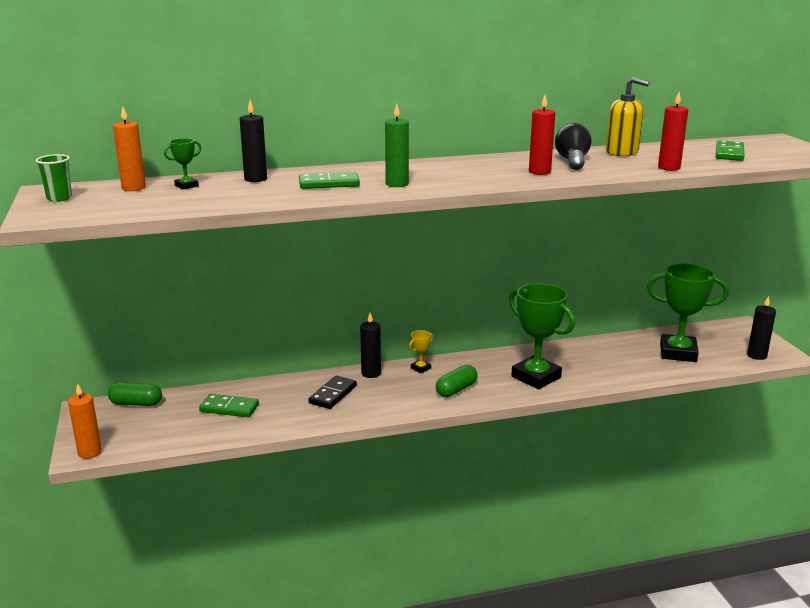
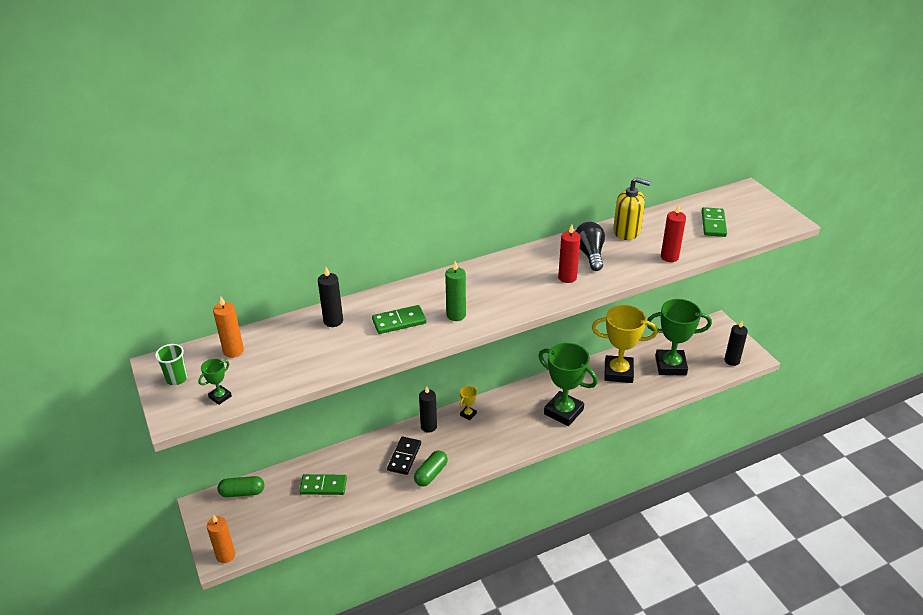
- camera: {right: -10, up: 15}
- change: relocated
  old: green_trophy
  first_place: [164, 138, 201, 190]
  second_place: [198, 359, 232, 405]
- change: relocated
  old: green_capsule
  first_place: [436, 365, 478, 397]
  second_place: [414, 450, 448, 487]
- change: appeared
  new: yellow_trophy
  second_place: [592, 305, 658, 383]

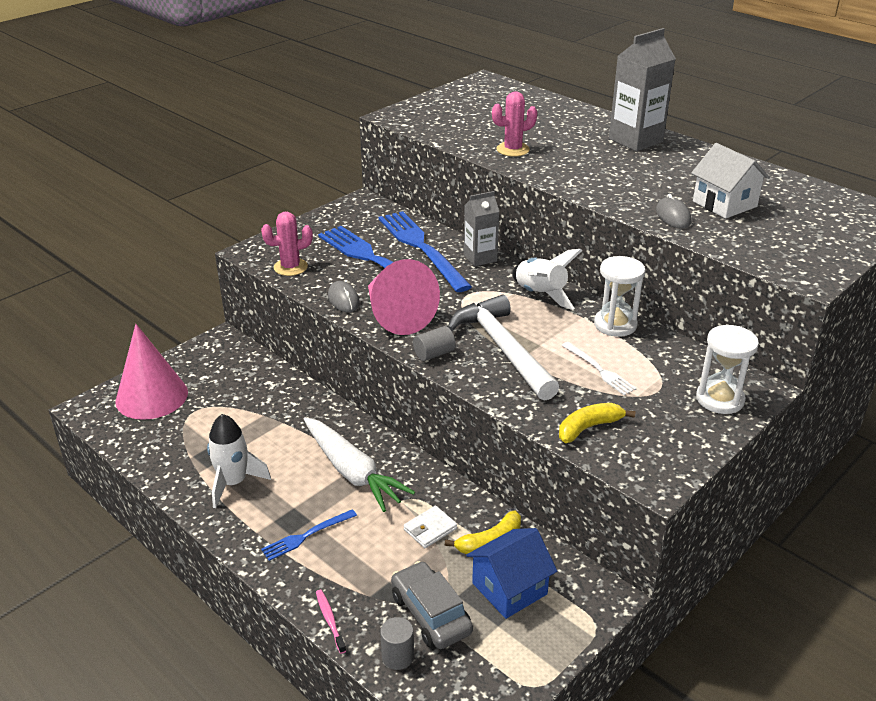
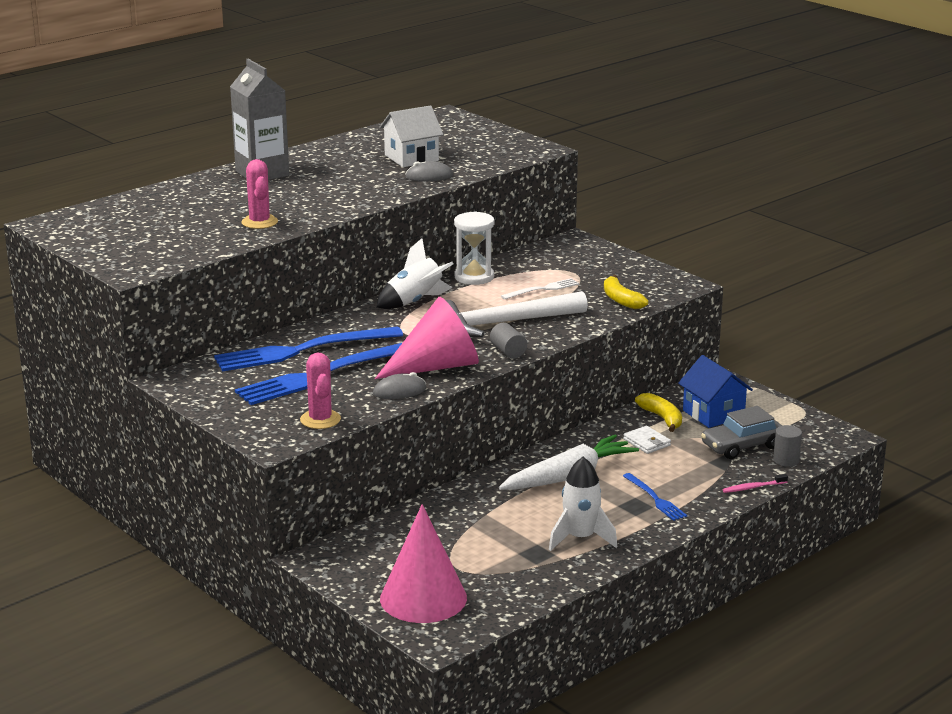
- camera: {right: -85, up: -10}
- change: missing
  old: grey_carton
  first_place: [464, 191, 499, 267]
- change: missing
  old: white_hourglass
  first_place: [696, 325, 759, 414]

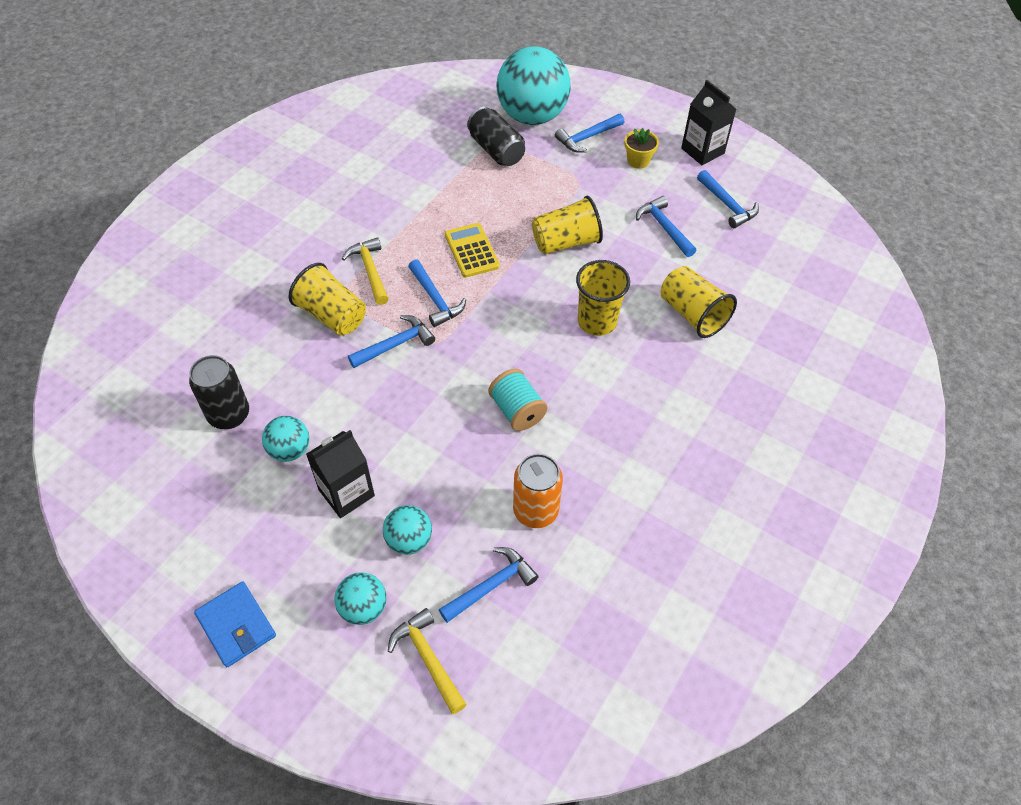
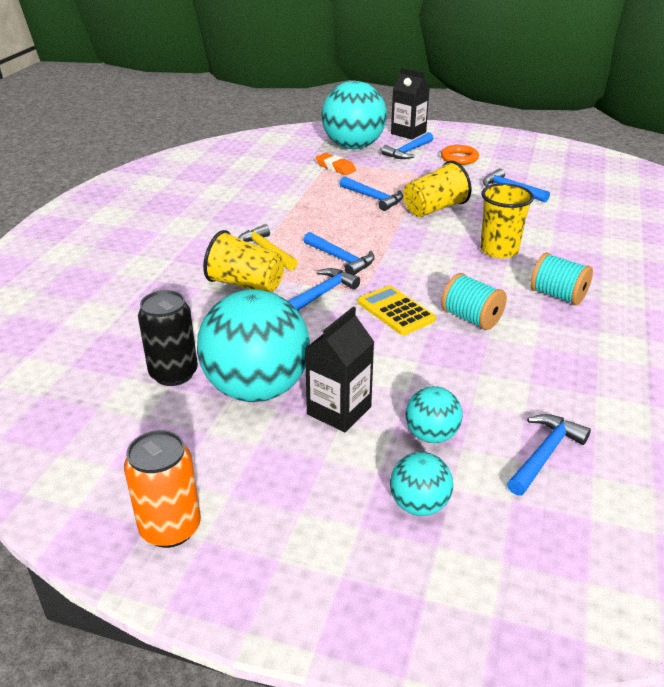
- camera: {right: -15, up: -20}
- change: relocated
  old: black_carton
  first_place: [681, 80, 736, 165]
  second_place: [391, 68, 430, 140]
- change: exchanged
  old: black_can
  new: orange_eraser
  first_place: [467, 107, 525, 166]
  second_place: [315, 153, 356, 175]
- change: exchanged
  old: yellow_flower_pot
  new: orange_ring
  first_place: [625, 128, 659, 169]
  second_place: [441, 145, 479, 165]
- change: relocated
  old: blue_hammer
  first_place: [697, 170, 759, 228]
  second_place: [340, 176, 403, 211]
- change: relocated
  old: yellow_calculator
  first_place: [445, 223, 500, 278]
  second_place: [358, 286, 436, 335]
- change: missing
  old: yellow_cup
  first_place: [661, 266, 737, 338]
- change: size
  old: turquoise_ball
  first_place: [262, 416, 309, 462]
  second_place: [197, 289, 310, 402]
  factor: 2.09
- change: relocated
  old: orange_can
  first_place: [513, 454, 563, 528]
  second_place: [124, 430, 201, 548]
- change: missing
  old: blue_wallet
  first_place: [194, 581, 276, 667]
- change: missing
  old: yellow_hammer
  first_place: [388, 608, 467, 714]
- change: appeared
  new: turquoise_spool
  second_place: [530, 252, 593, 305]

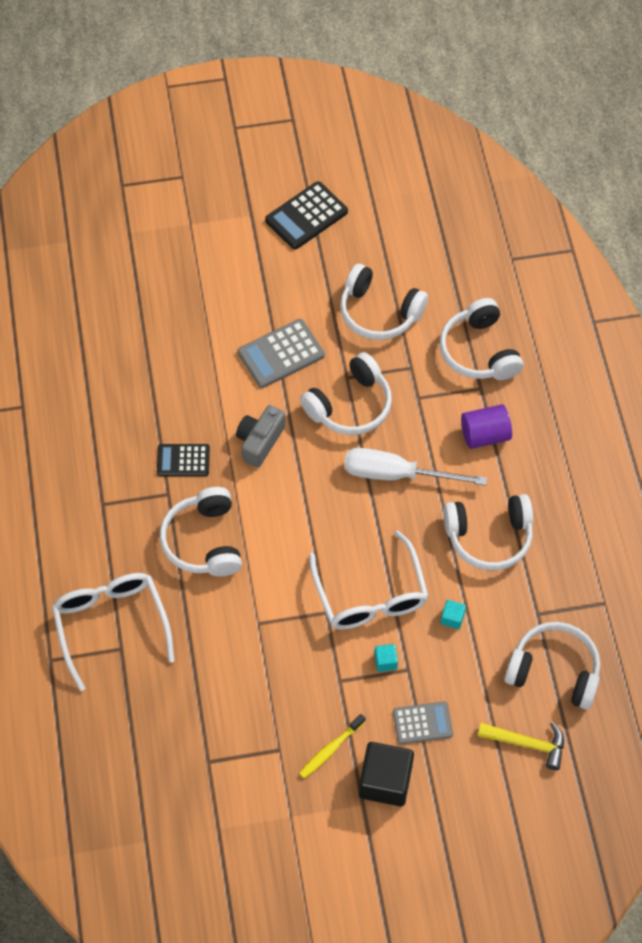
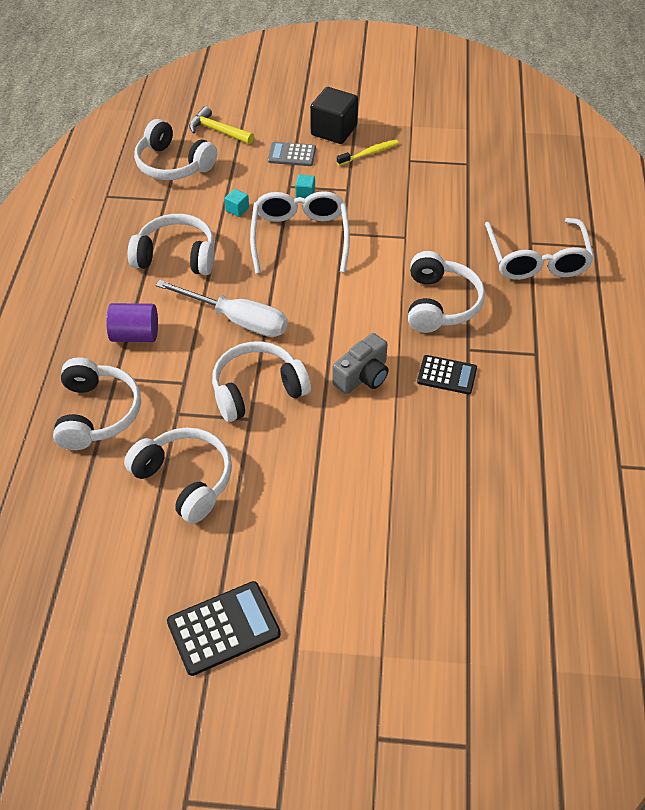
- camera: {right: -165, up: -10}
- change: missing
  old: grey_calculator
  first_place: [238, 319, 325, 388]

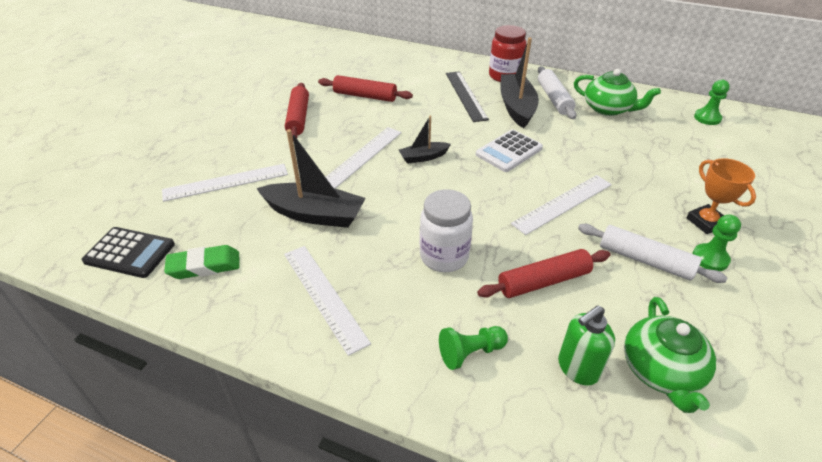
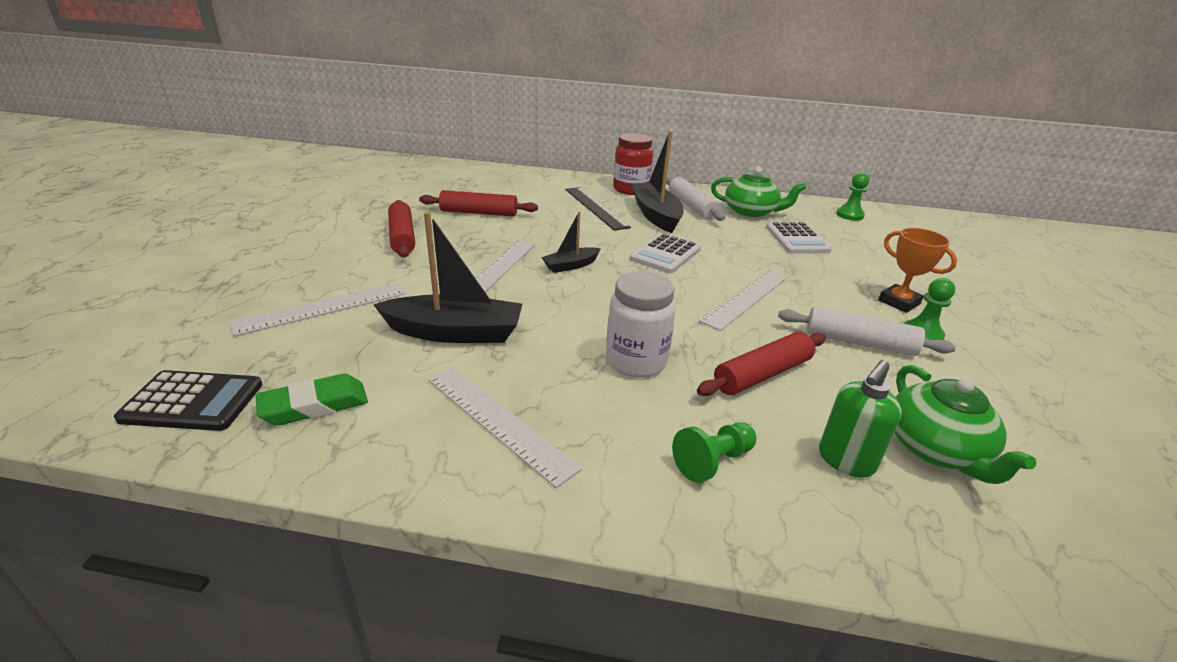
- camera: {right: -15, up: -10}
- change: appeared
  new: white_calculator
  second_place: [766, 222, 832, 254]

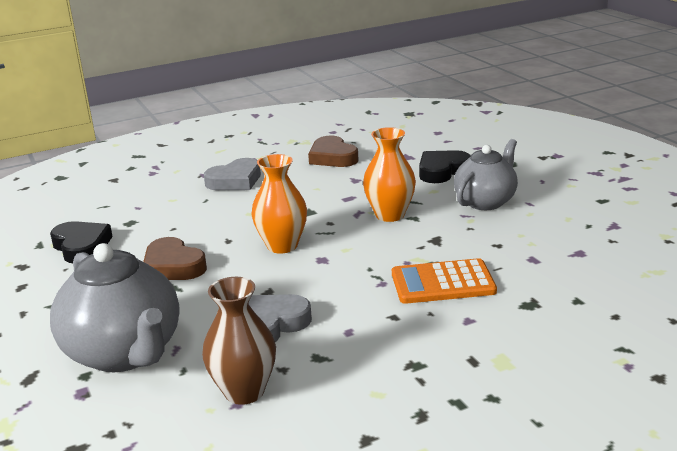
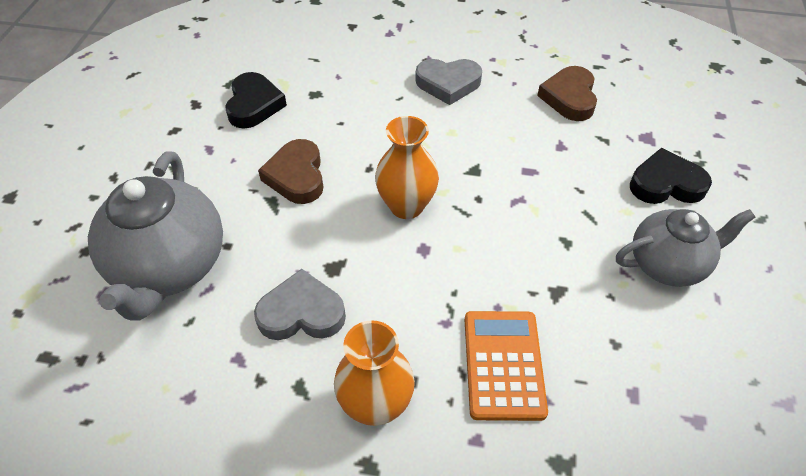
- camera: {right: 35, up: 25}
- change: relocated
  old: orange_vase
  first_place: [363, 127, 416, 222]
  second_place: [334, 320, 415, 426]
- change: spun
  old: orange_calculator
  first_place: [392, 258, 497, 304]
  second_place: [465, 311, 548, 421]
  degrees: 60
- change: missing
  old: brown_vase
  first_place: [202, 277, 276, 405]

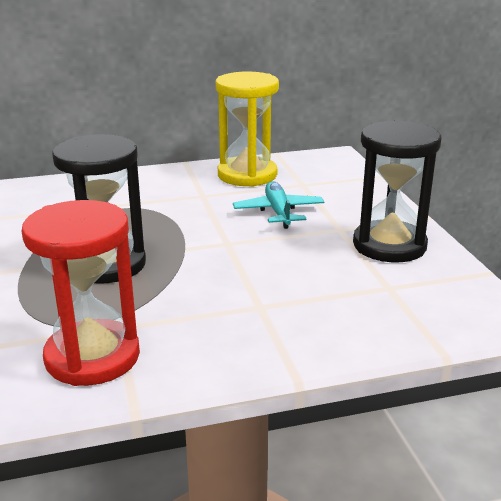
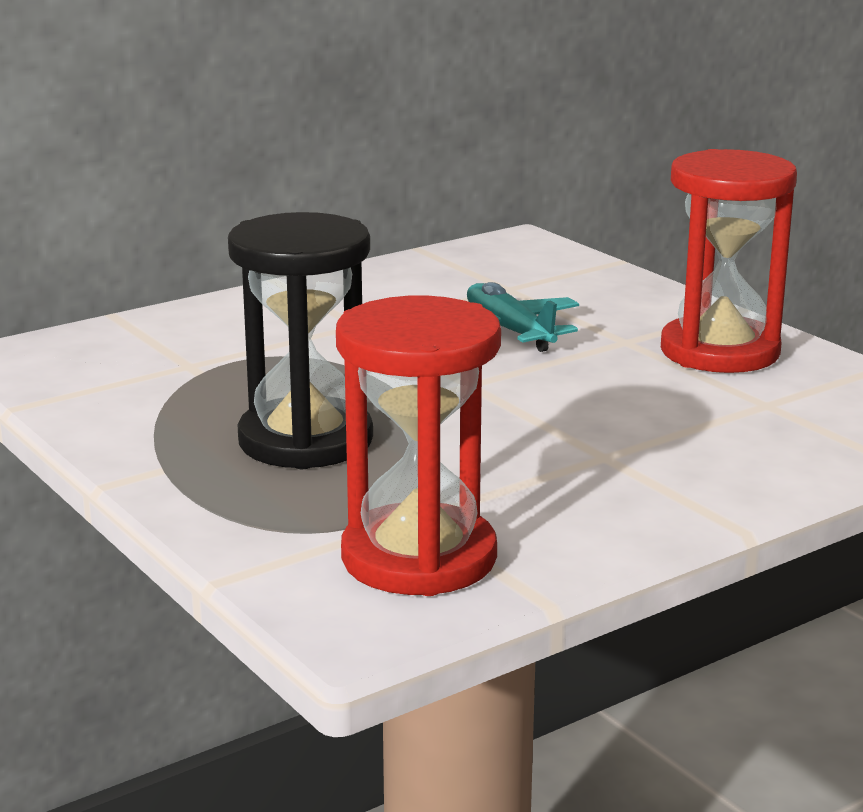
- camera: {right: -20, up: -5}
- change: missing
  old: yellow_hourglass
  first_place: [216, 72, 279, 187]
- change: colour
  old: black_hourglass
  new: red_hourglass
  first_place: [353, 120, 441, 262]
  second_place: [661, 149, 797, 373]

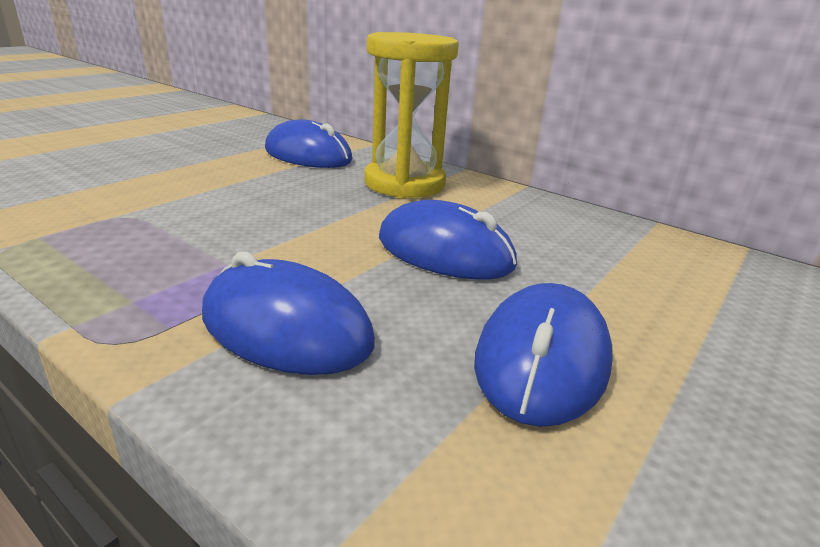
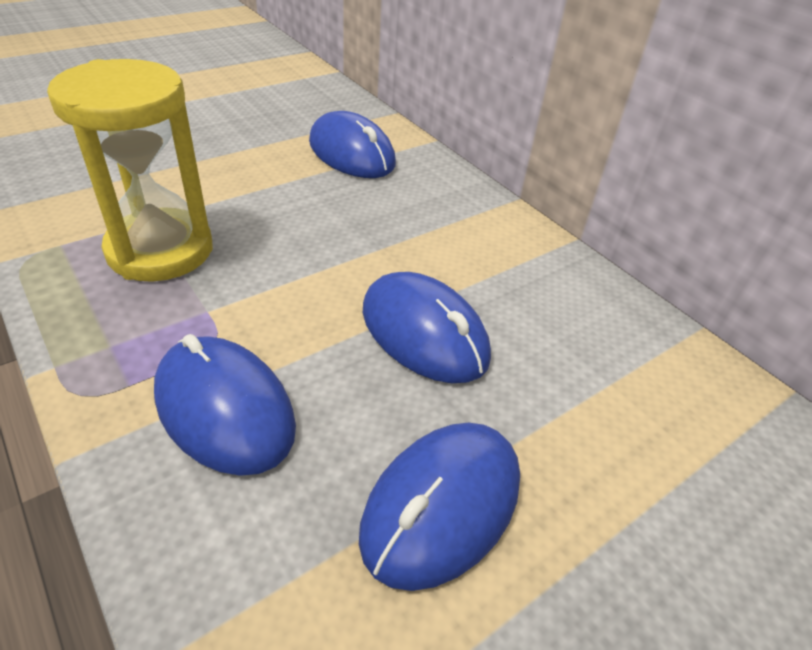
- camera: {right: 15, up: 15}
- change: relocated
  old: yellow_hourglass
  first_place: [364, 32, 459, 199]
  second_place: [47, 59, 213, 282]

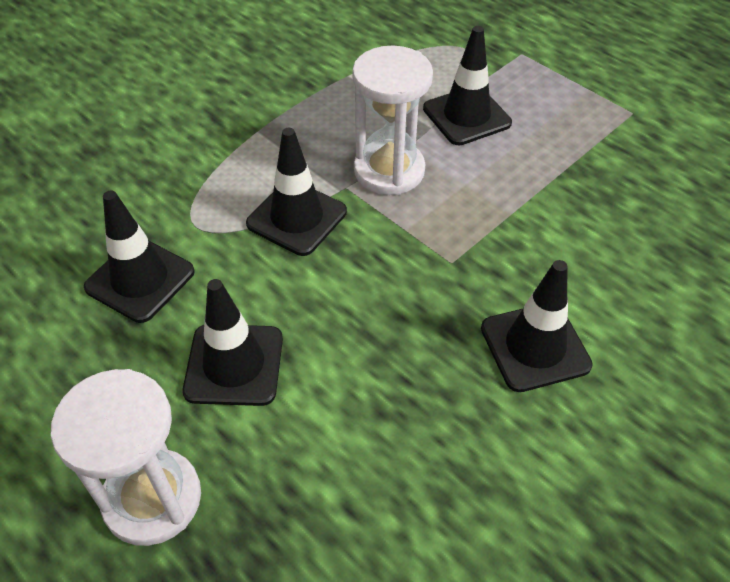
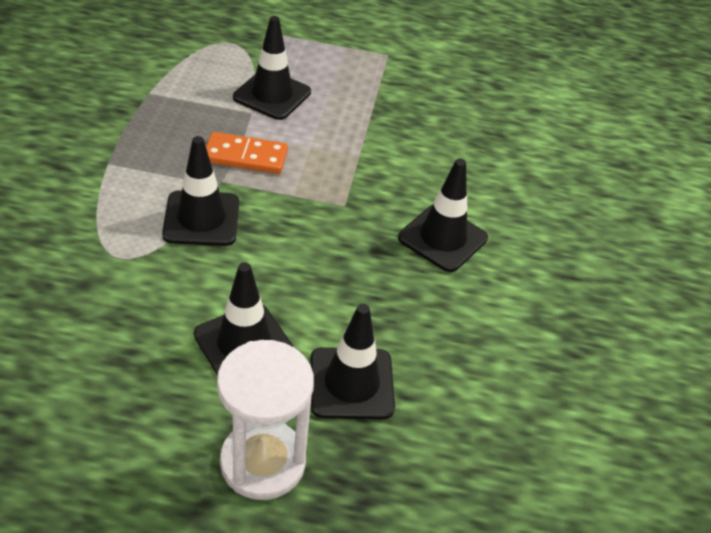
- camera: {right: -40, up: -5}
- change: exchanged
  old: white_hourglass
  new: orange_domino
  first_place: [352, 46, 433, 195]
  second_place: [206, 132, 288, 174]
- change: relocated
  old: black_traffic_cone
  first_place: [84, 191, 195, 323]
  second_place: [310, 304, 395, 419]

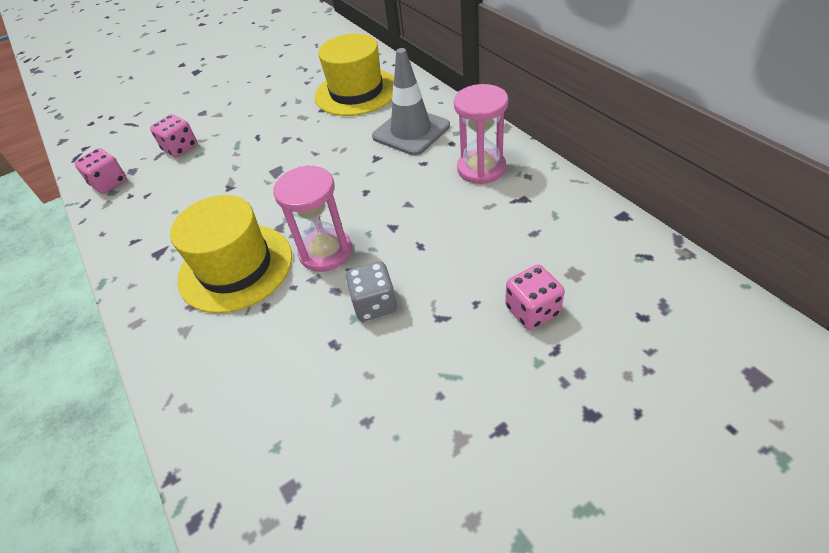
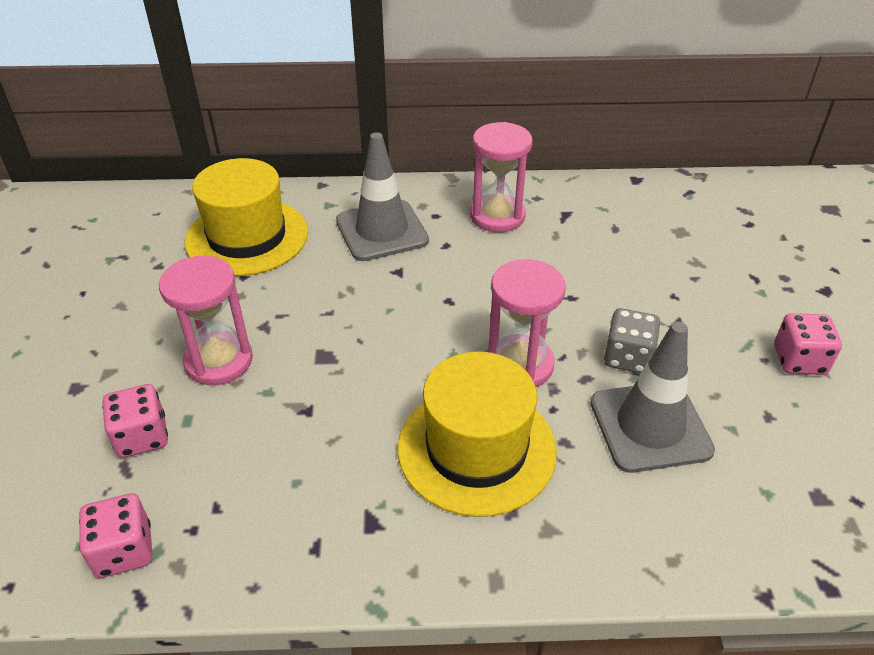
- camera: {right: -65, up: -5}
- change: relocated
  old: pink_dice
  first_place: [505, 264, 565, 330]
  second_place: [774, 313, 842, 375]
- change: appeared
  new: pink_hourglass
  second_place: [159, 256, 253, 385]
- change: appeared
  new: grey_traffic_cone
  second_place: [591, 321, 715, 473]

